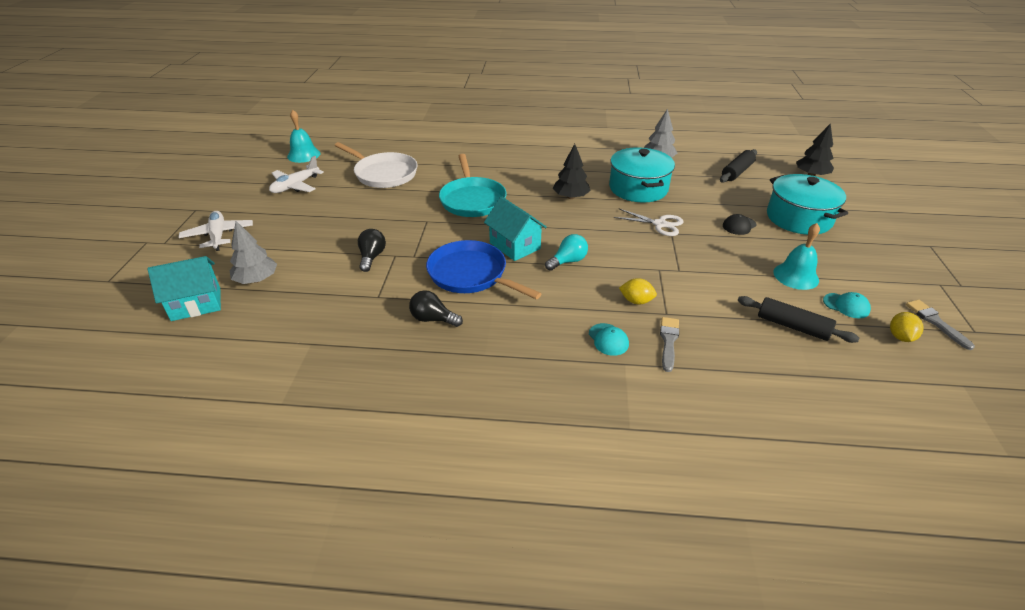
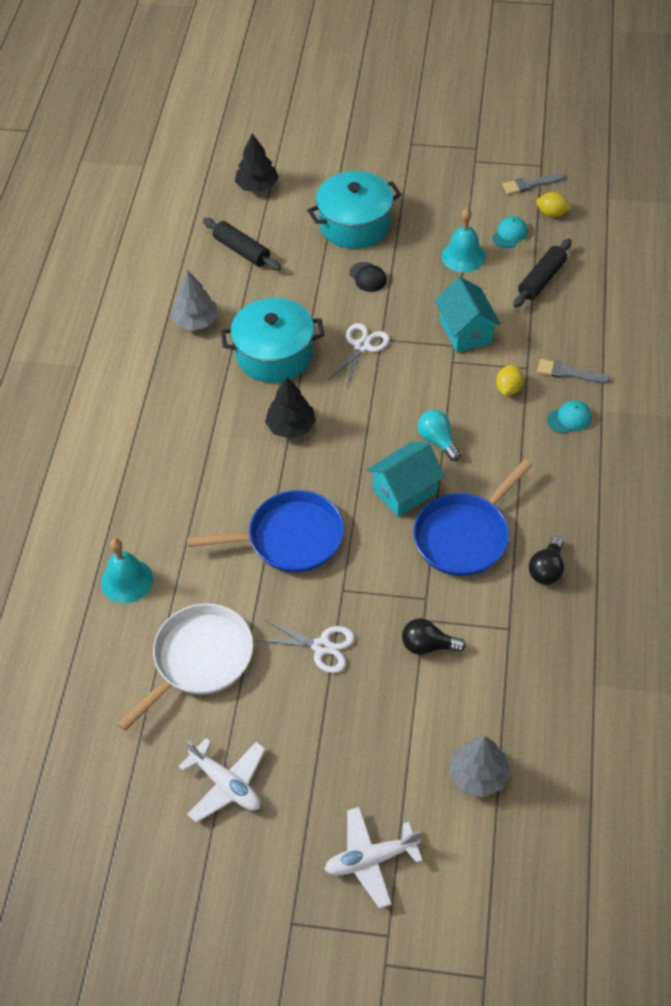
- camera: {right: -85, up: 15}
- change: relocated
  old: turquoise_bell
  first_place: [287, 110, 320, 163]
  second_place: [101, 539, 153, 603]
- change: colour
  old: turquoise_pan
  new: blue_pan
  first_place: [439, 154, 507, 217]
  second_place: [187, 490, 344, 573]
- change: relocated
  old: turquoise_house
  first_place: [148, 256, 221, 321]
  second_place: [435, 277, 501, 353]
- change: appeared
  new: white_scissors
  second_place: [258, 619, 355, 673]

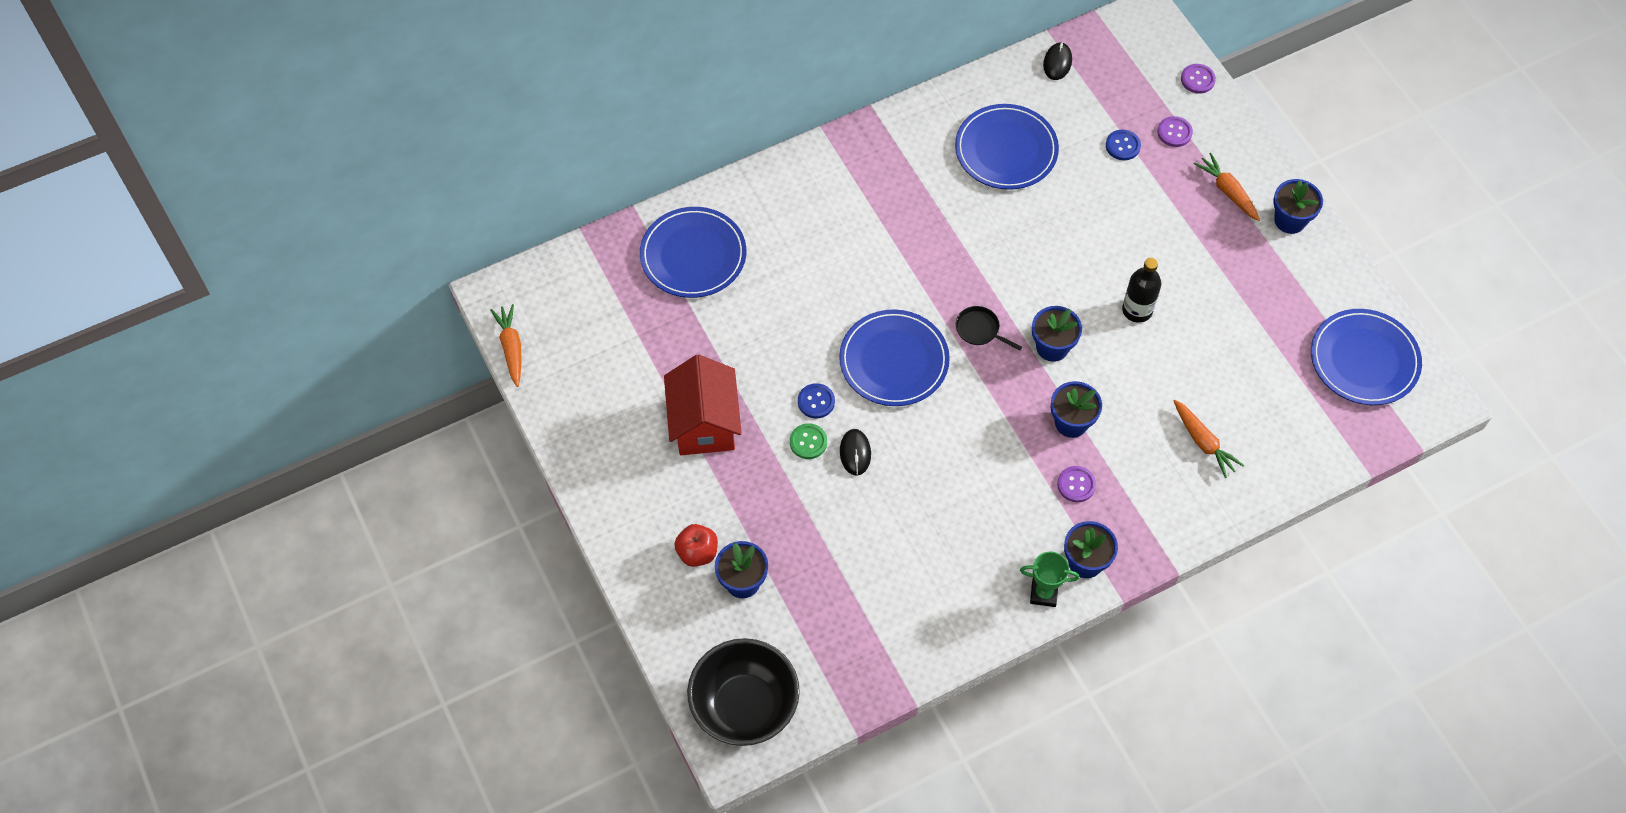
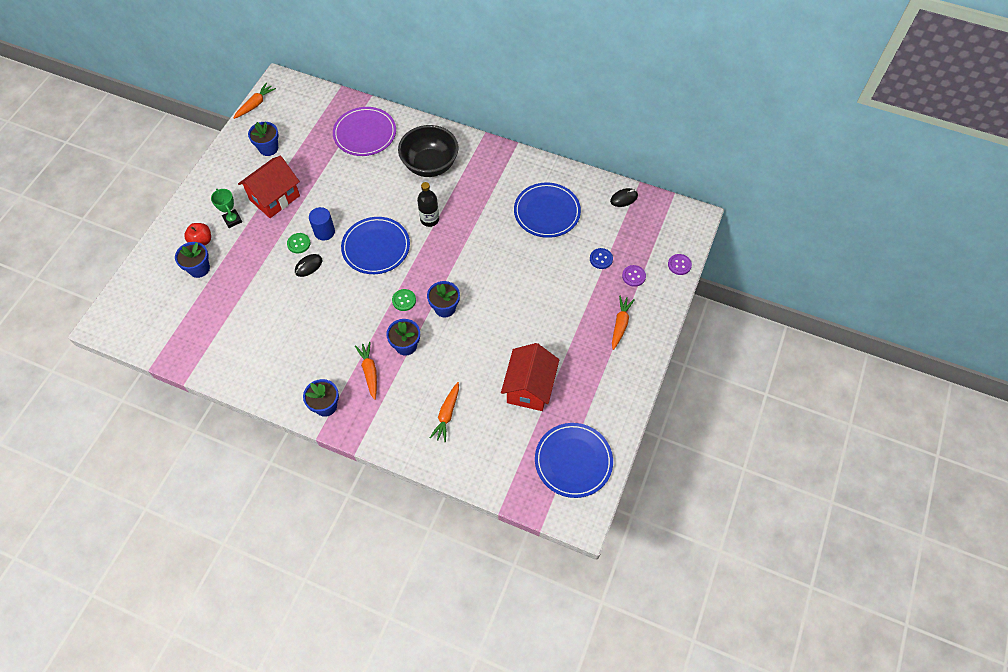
- camera: {right: 50, up: 0}
- change: relocated
  old: blue_flower_pot
  first_place: [1273, 179, 1323, 234]
  second_place: [248, 122, 279, 156]
- change: colour
  old: blue_plate
  new: purple_plate
  first_place: [640, 207, 746, 298]
  second_place: [333, 107, 396, 156]
- change: relocated
  old: black_bottle
  first_place: [1122, 258, 1161, 323]
  second_place: [417, 182, 439, 227]
- change: missing
  old: black_pan
  first_place: [956, 306, 1022, 351]
- change: exchanged
  old: blue_button
  new: blue_cylinder
  first_place: [798, 383, 835, 419]
  second_place: [309, 207, 335, 241]
- change: exchanged
  old: purple_button
  new: orange_carrot
  first_place: [1057, 466, 1096, 502]
  second_place: [355, 342, 377, 400]
- change: relocated
  old: green_trophy
  first_place: [1020, 552, 1079, 607]
  second_place: [211, 189, 242, 228]
- change: relocated
  old: black_bowl
  first_place: [687, 638, 800, 746]
  second_place: [398, 125, 458, 177]
- change: appeared
  new: green_button
  second_place: [392, 289, 416, 311]
- change: appeared
  new: red_house
  second_place: [501, 343, 559, 411]

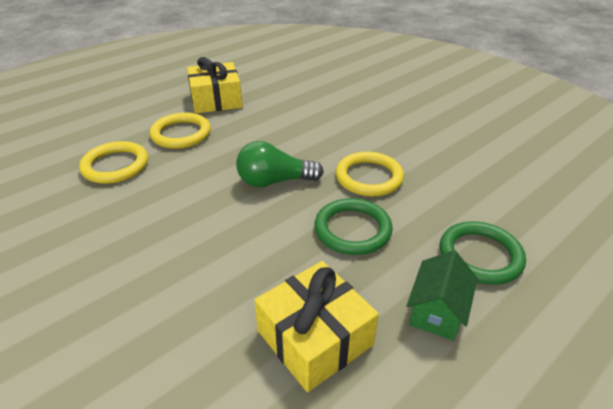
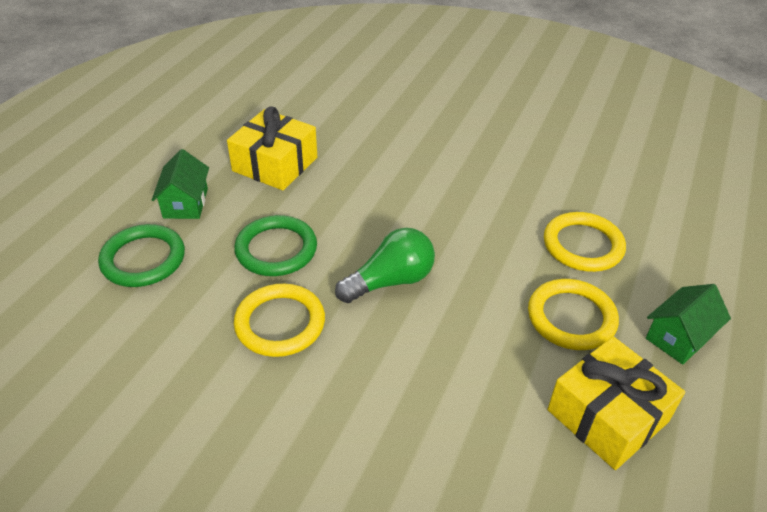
- camera: {right: 155, up: 5}
- change: appeared
  new: green_house
  second_place: [646, 284, 731, 365]

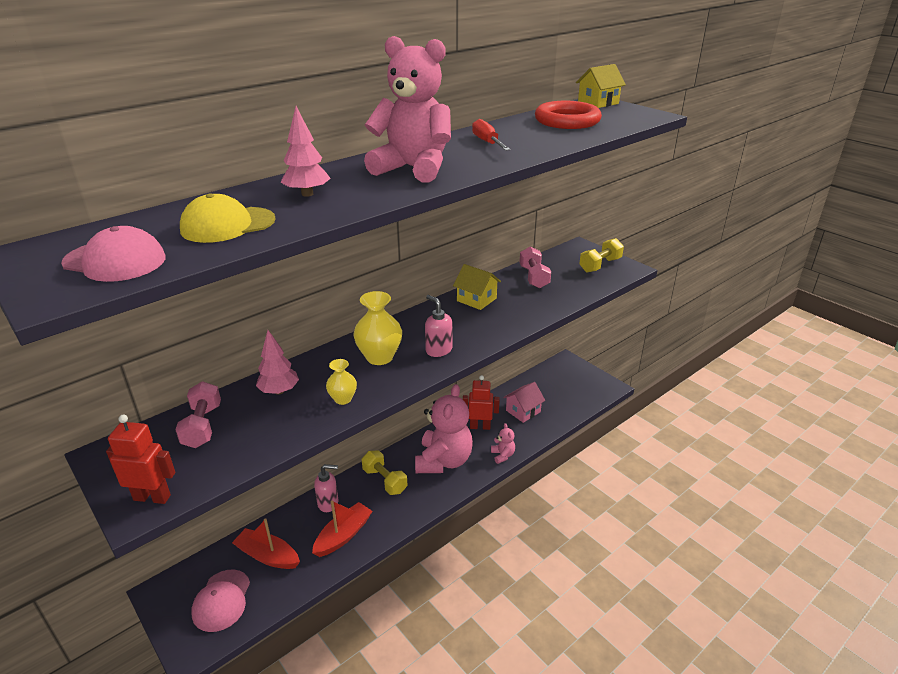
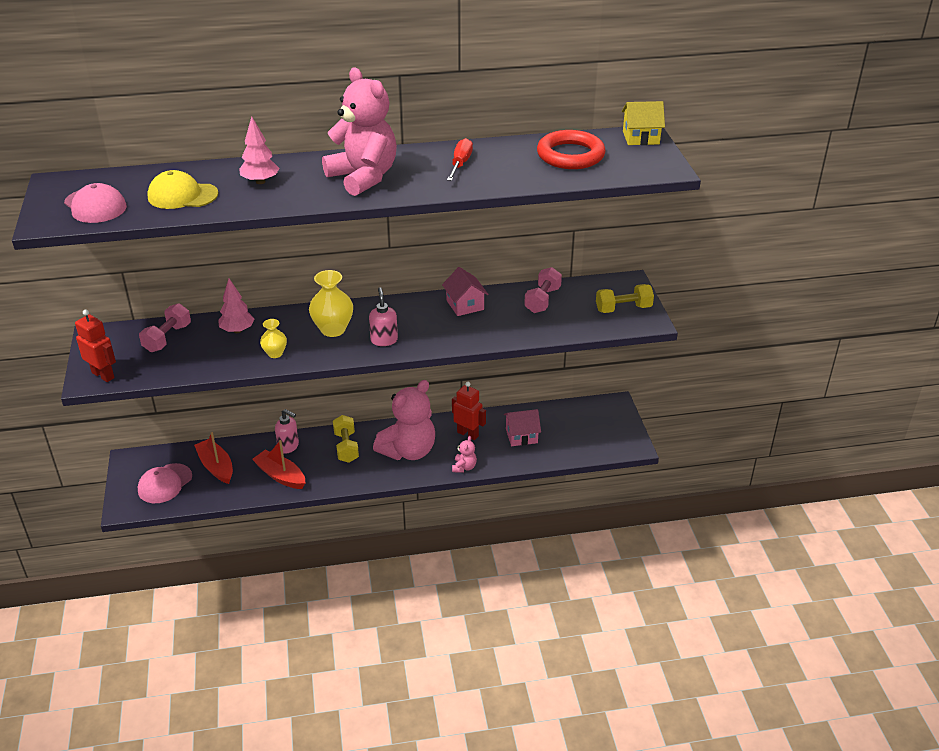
- camera: {right: 30, up: 5}
- change: colour
  old: yellow_house
  new: pink_house
  first_place: [453, 264, 501, 310]
  second_place: [442, 267, 489, 316]
- change: spun
  old: red_boat
  first_place: [312, 500, 373, 557]
  second_place: [252, 440, 305, 489]
  degrees: -120

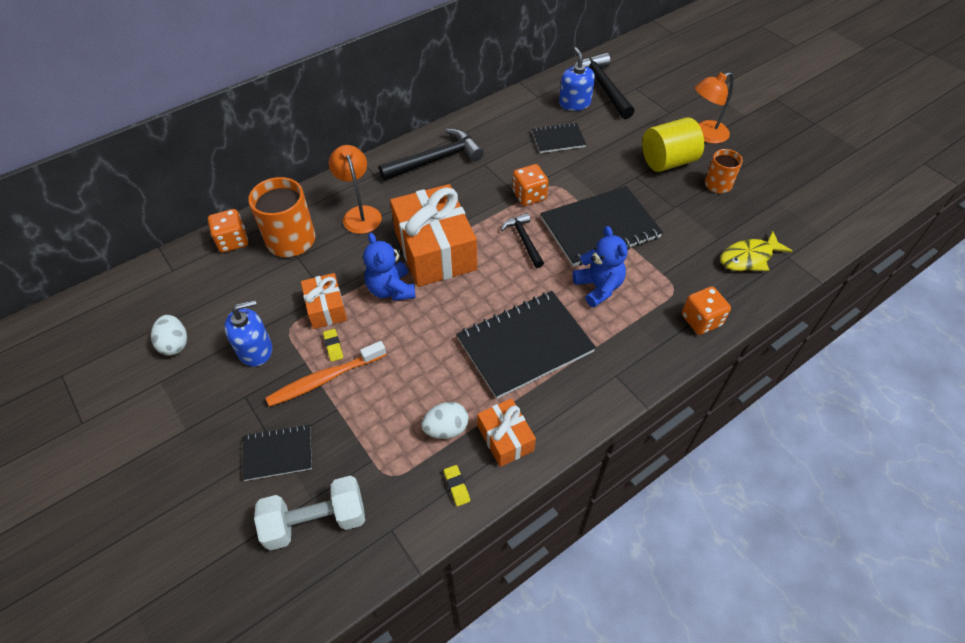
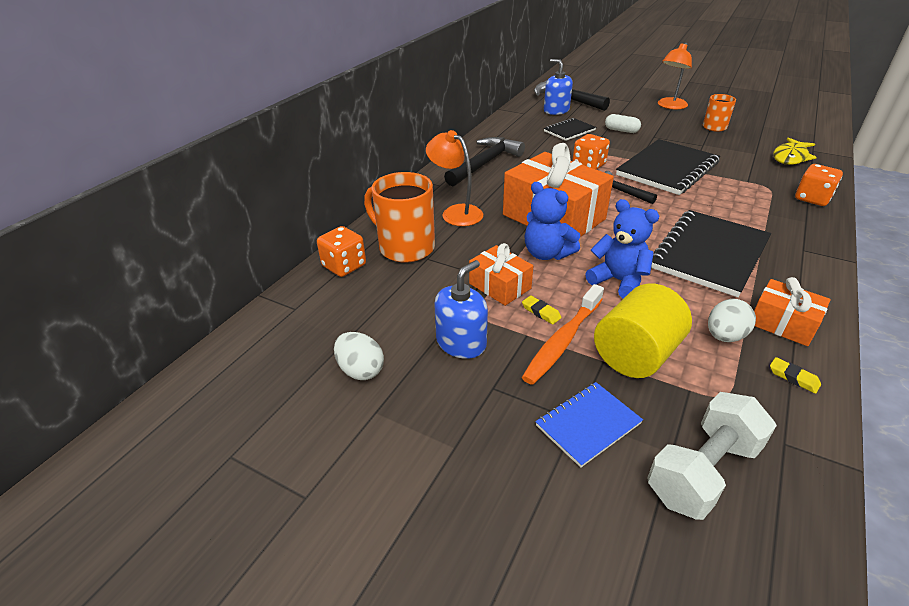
- camera: {right: -25, up: -15}
- change: relocated
  old: yellow_cylinder
  first_place: [642, 117, 704, 172]
  second_place: [594, 283, 692, 378]
- change: relocated
  old: blue_teddy_bear
  first_place: [573, 226, 628, 307]
  second_place: [585, 199, 659, 299]
- change: colour
  old: black_notebook
  new: blue_notebook
  first_place: [243, 424, 312, 481]
  second_place: [535, 382, 643, 468]
- change: appeared
  new: white_capsule
  second_place: [605, 114, 641, 133]

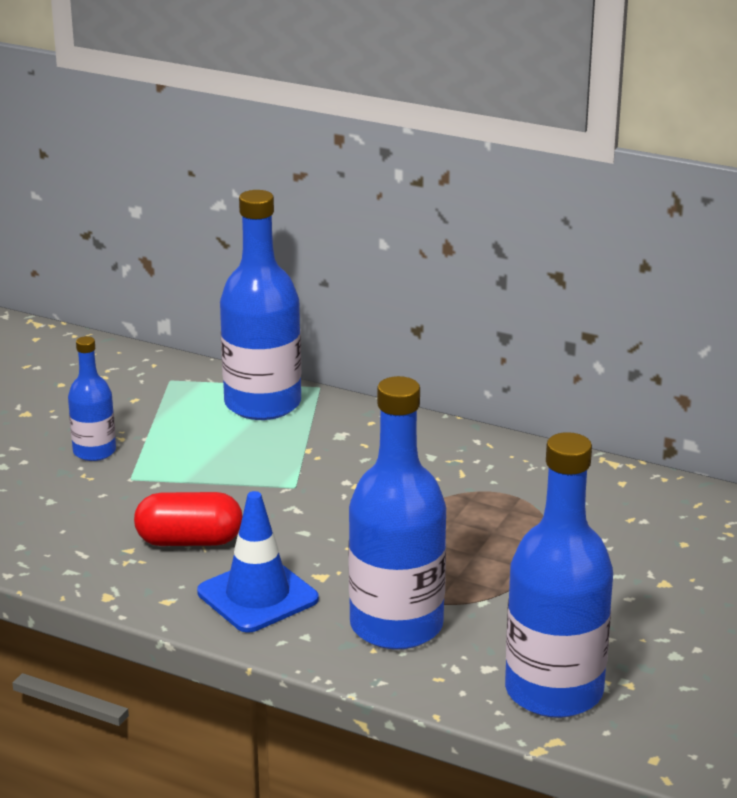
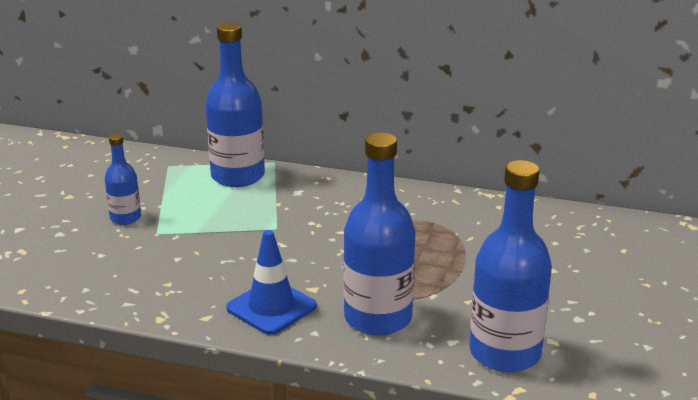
- camera: {right: -10, up: 0}
- change: missing
  old: red_capsule
  first_place: [134, 492, 243, 546]

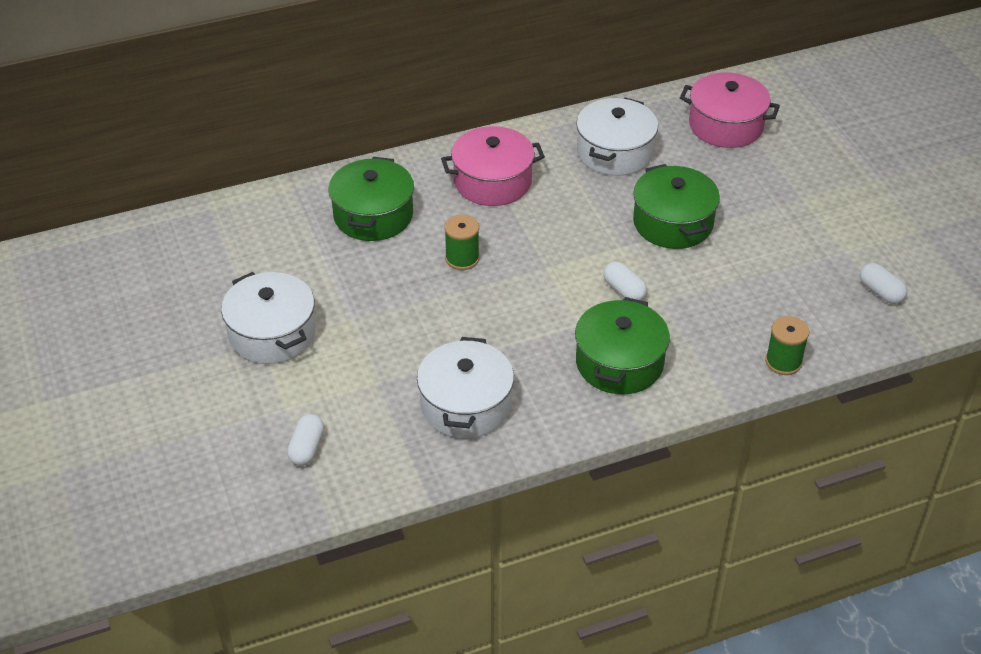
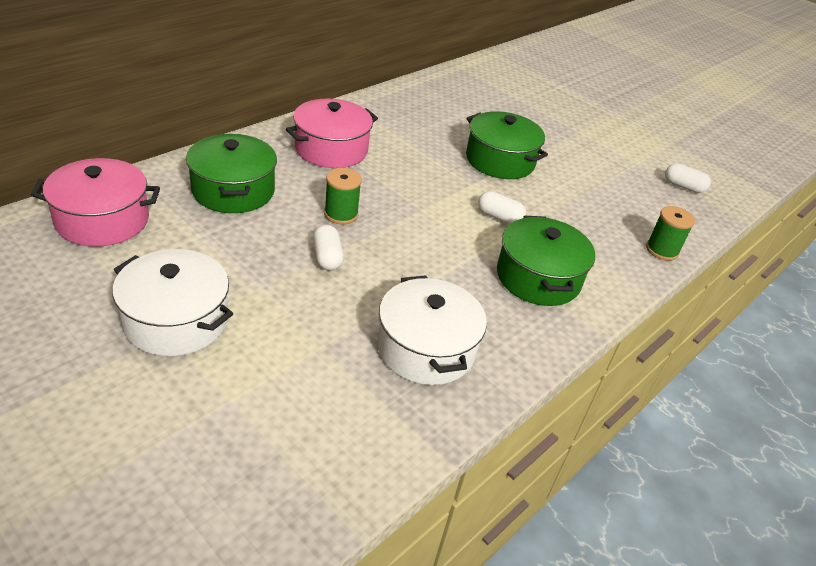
- camera: {right: -30, up: -5}
- change: relocated
  old: pink_pot
  first_place: [680, 72, 780, 148]
  second_place: [31, 158, 160, 247]
- change: missing
  old: white_pot
  first_place: [576, 97, 658, 176]
- change: relocated
  old: white_capsule
  first_place: [287, 414, 324, 466]
  second_place: [313, 225, 344, 271]

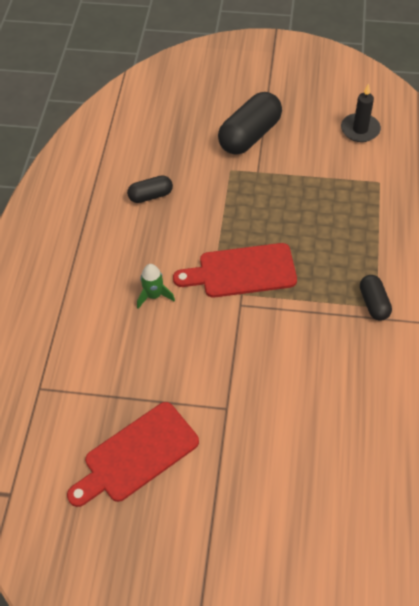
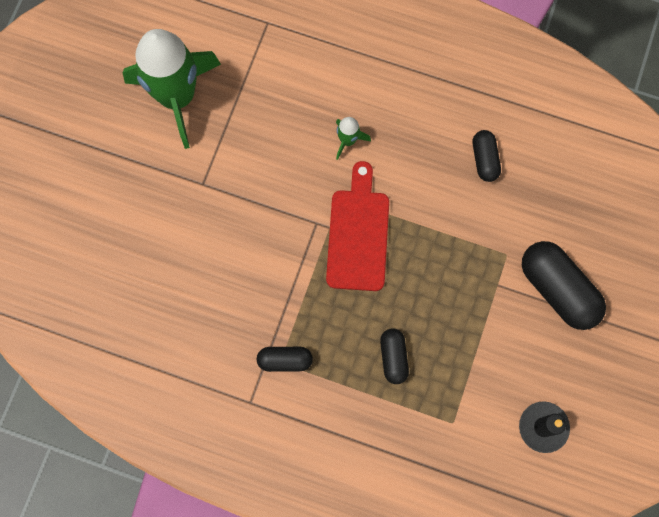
- camera: {right: 100, up: 20}
- change: exchanged
  old: red_cutting_board
  new: green_rocket
  first_place: [67, 402, 199, 507]
  second_place: [123, 29, 221, 149]
- change: appeared
  new: black_capsule
  second_place: [380, 328, 409, 384]

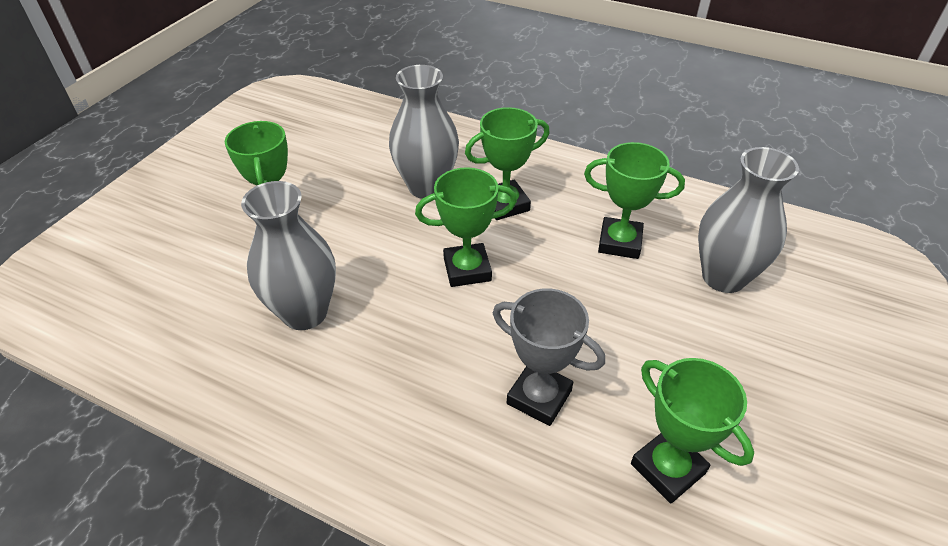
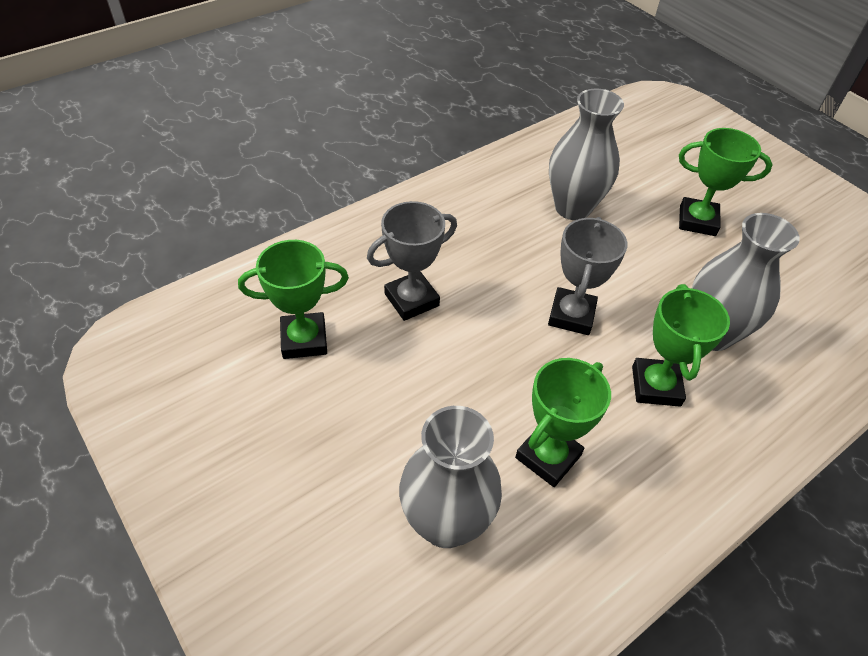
- camera: {right: 115, up: 5}
- change: colour
  old: green_trophy
  new: grey_trophy
  first_place: [415, 167, 517, 287]
  second_place: [548, 217, 627, 335]

